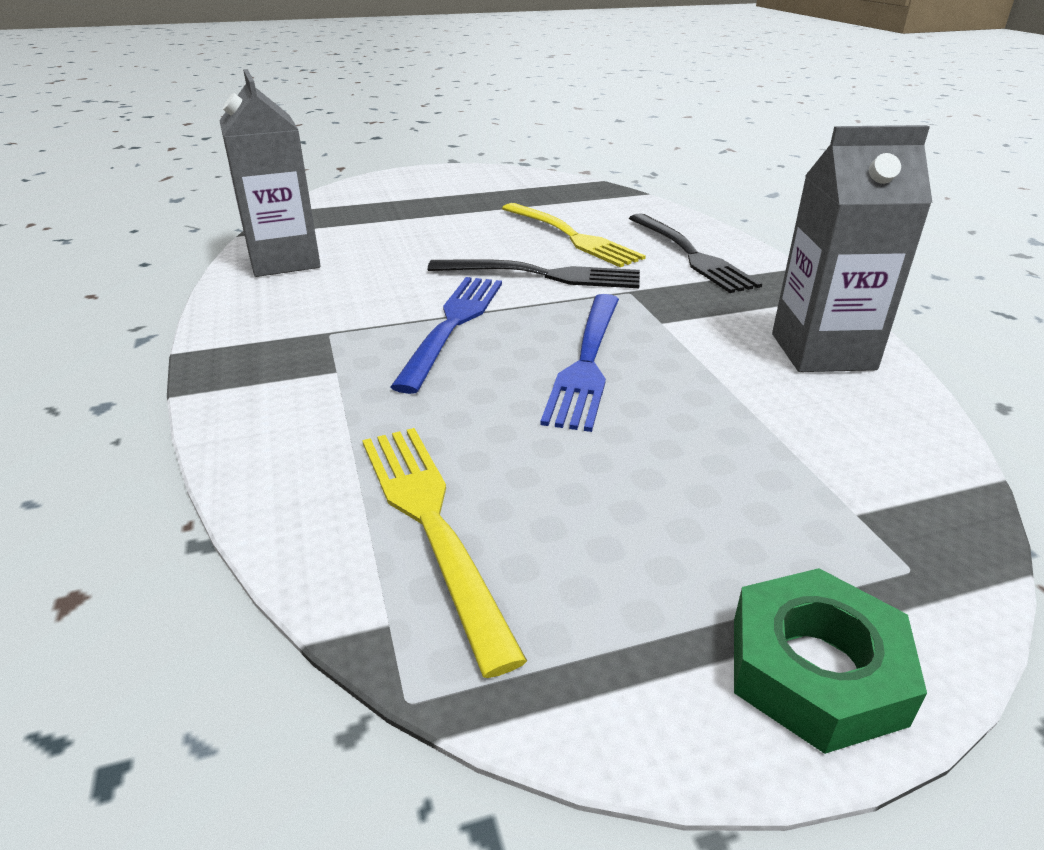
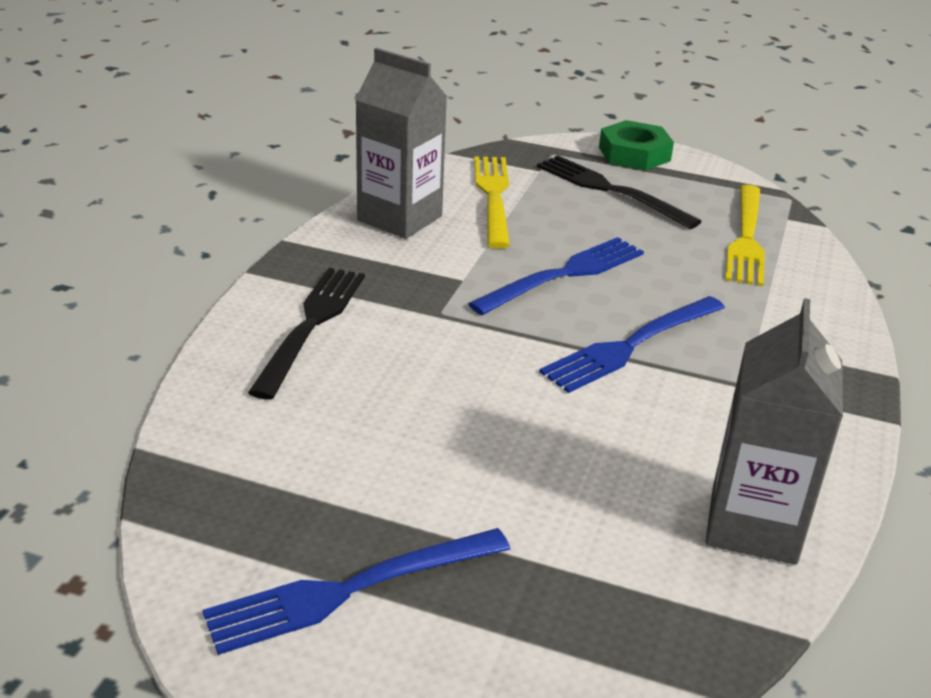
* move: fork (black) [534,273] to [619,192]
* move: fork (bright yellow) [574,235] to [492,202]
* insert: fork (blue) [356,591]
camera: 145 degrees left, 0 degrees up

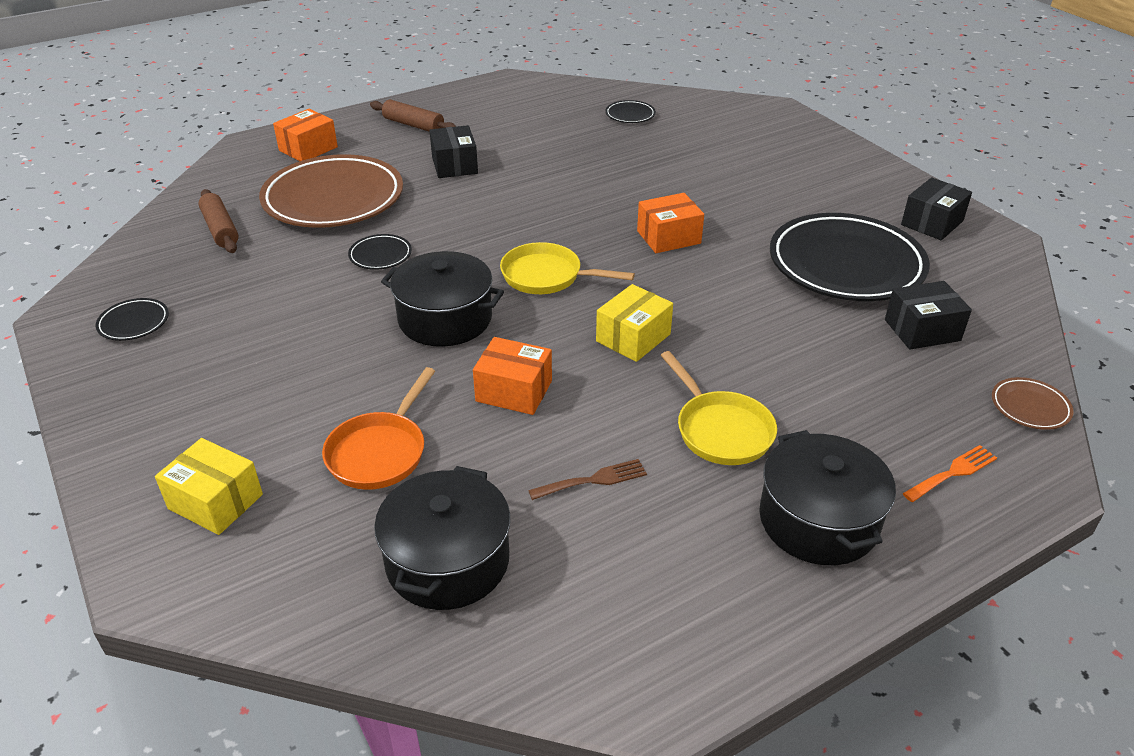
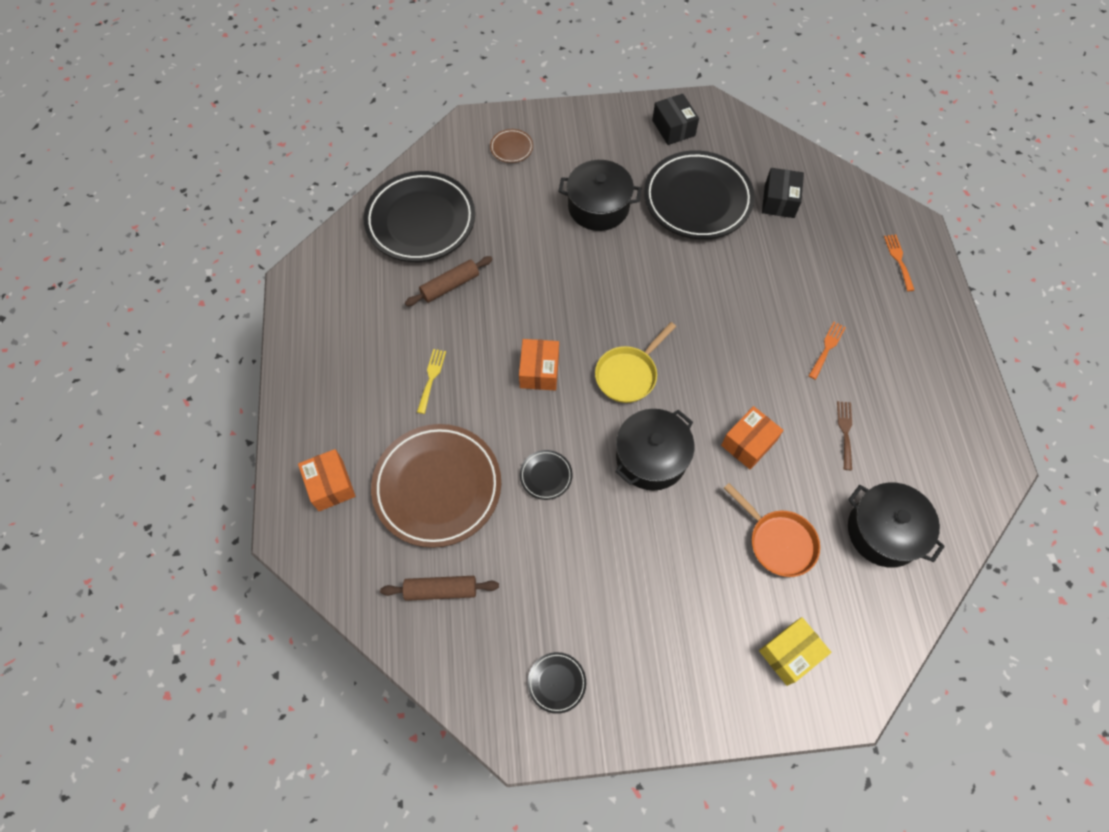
* move: rolling pin (russet) [413,116] to [449,281]
* replace: package (black) [453,151] to fork (bright yellow) [431,381]
* delete: package (bright yellow) [634,323]
* resize: plate (black) [630,111] = [419,216] x2.43
* move: package (bright orange) [670,223] to [539,364]
* replace: frying pan (bright yellow) [719,408] to fork (bright orange) [827,351]
* move: pot (black) [827,497] to [599,195]
* move: plate (russet) [1033,403] to [511,146]
camera: 65 degrees left, 25 degrees up

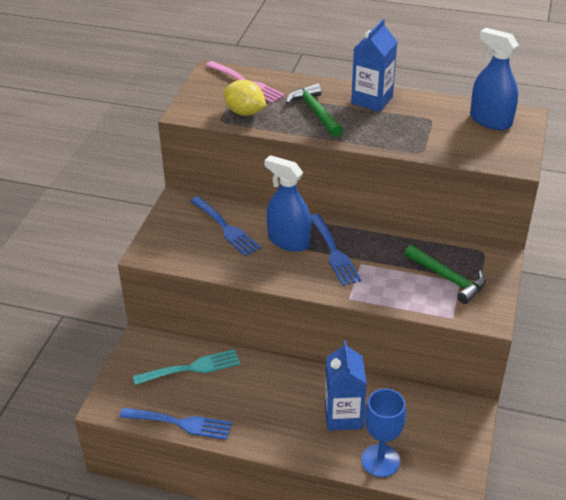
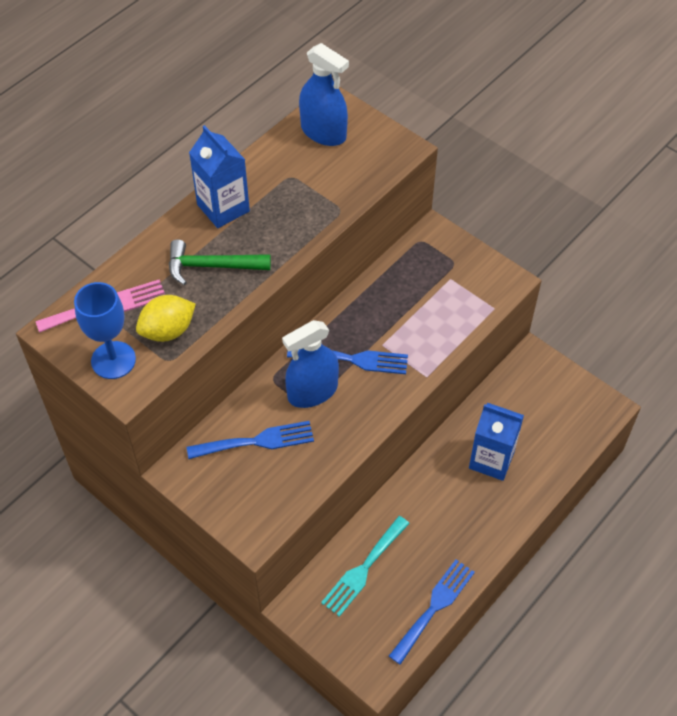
* rotate: fork (turquoise) [186,367] = [365,566] 150 degrees counterclockwise
* move: chalice (blue) [383,433] to [105,330]
* delete: hammer (green) [445,274]
* rotate: spray cleaner (blue) [494,79] = [324,94] 120 degrees counterclockwise
camera: 65 degrees left, 15 degrees up

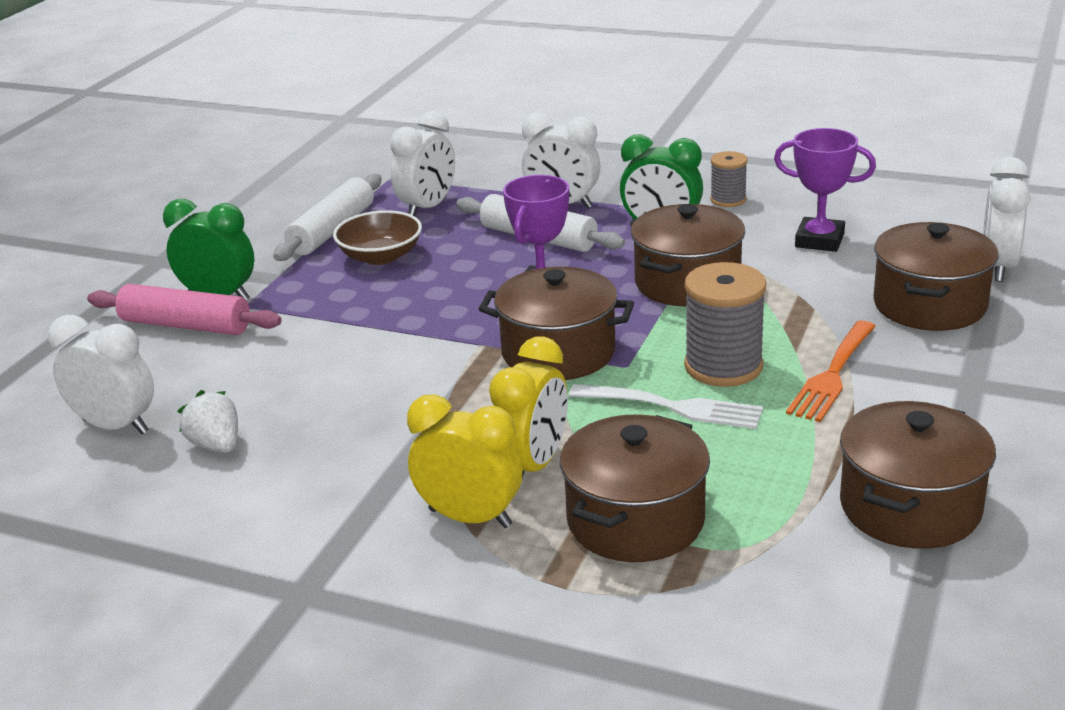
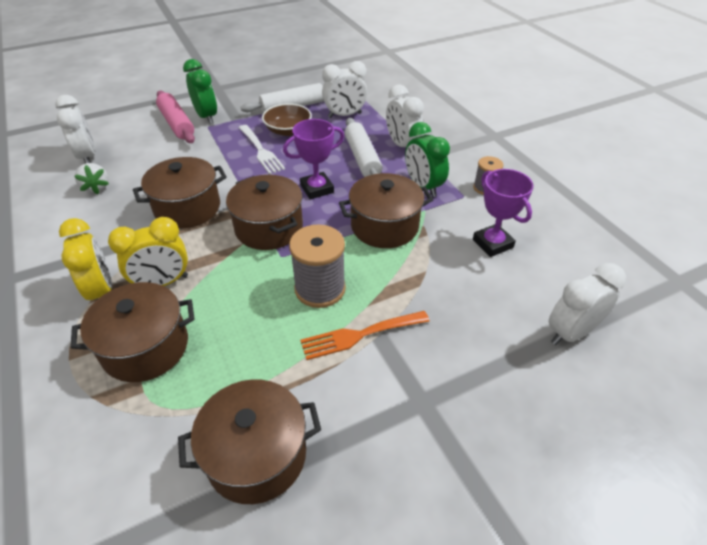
* rotate: toy strawberry (snow-white) [207,421] = [91,178] 150 degrees clockwise
* move: fork (snow-white) [666,406] to [262,149]
* move: pot (russet) [935,276] to [180,192]
camera: 40 degrees right, 15 degrees up

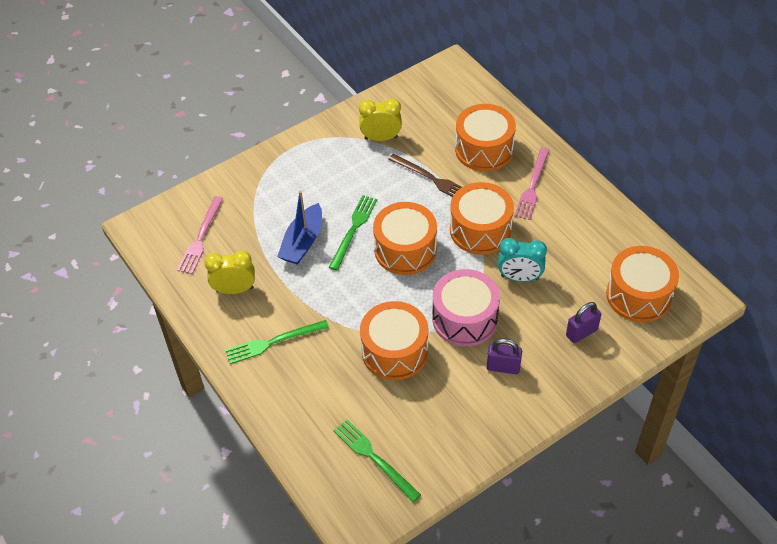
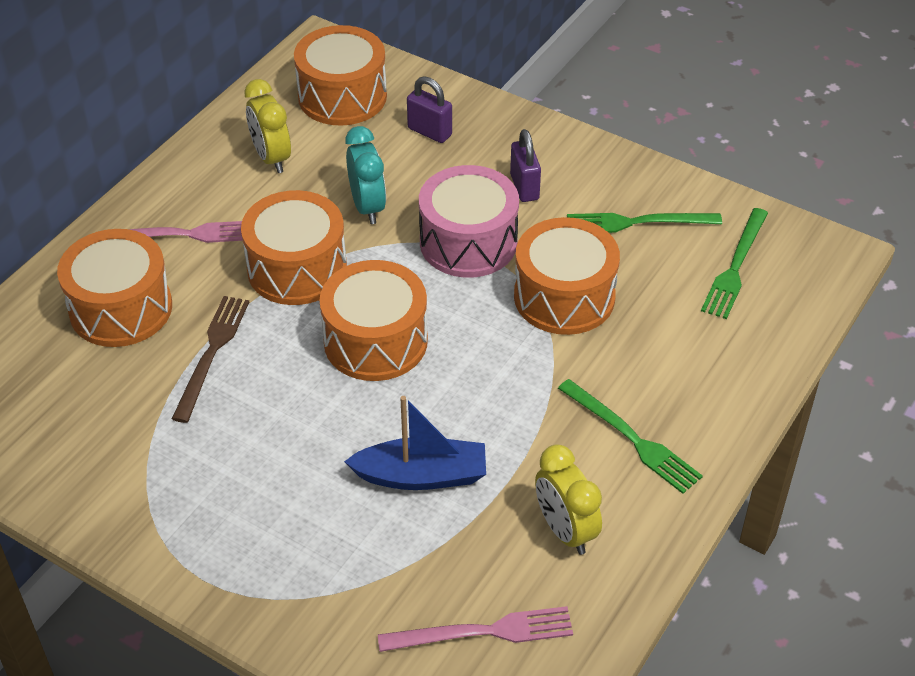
* move: fork (green) [353,232] to [644,223]
* move: alarm clock (bright yellow) [380,119] to [267,126]
camera: 115 degrees left, 5 degrees down

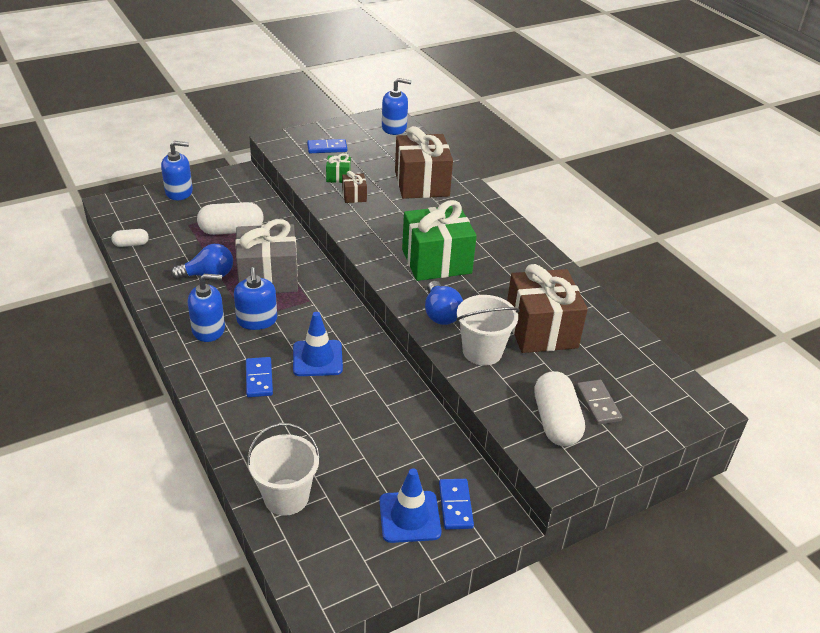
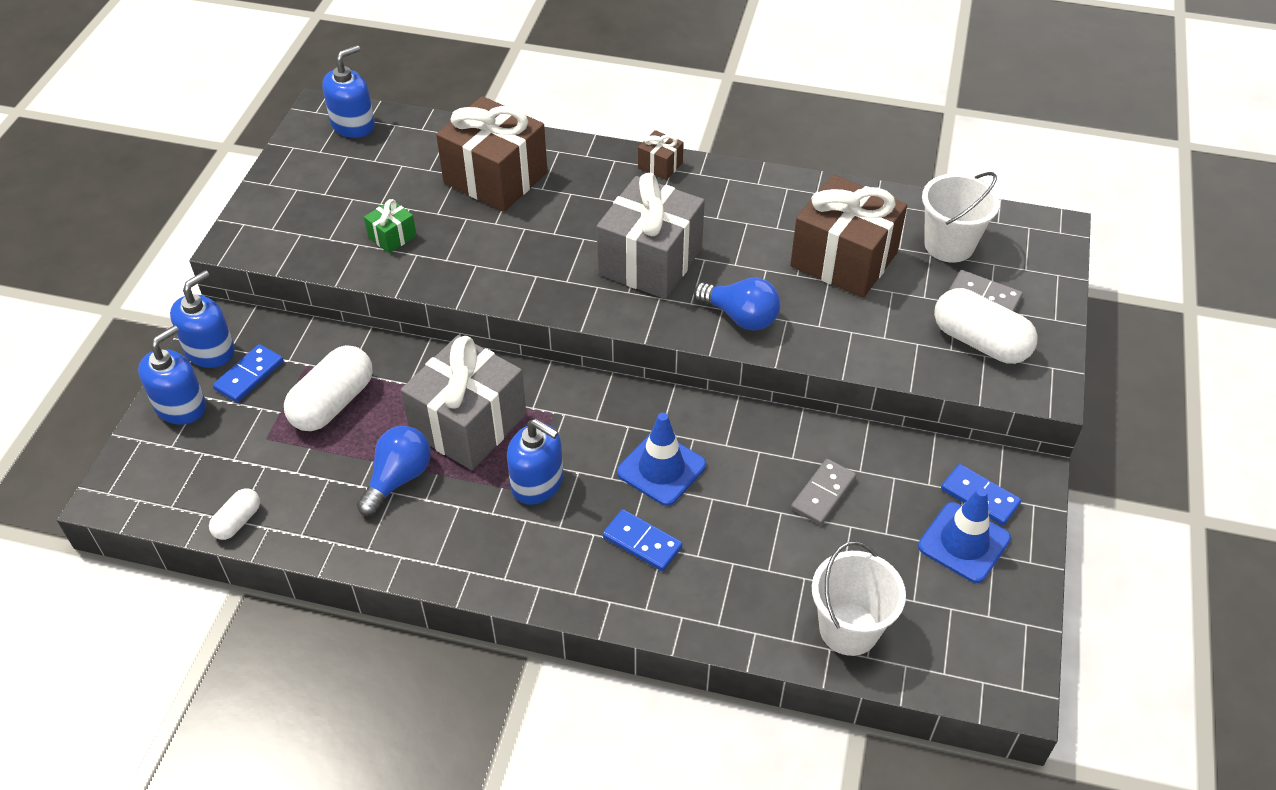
* move: soap pump (blue) [206,308] to [202,319]
* move: domino piece (blue) [327,146] to [248,373]
* move: wrapped gift (russet) [354,187] to [661,155]
* recolor: wrapped gift (green) [439,240] to wrapped gift (gray) [651,236]
* move: pail (snow-white) [488,330] to [961,217]
* insert: domino piece (gray) [823,492]
camera: 45 degrees left, 10 degrees up

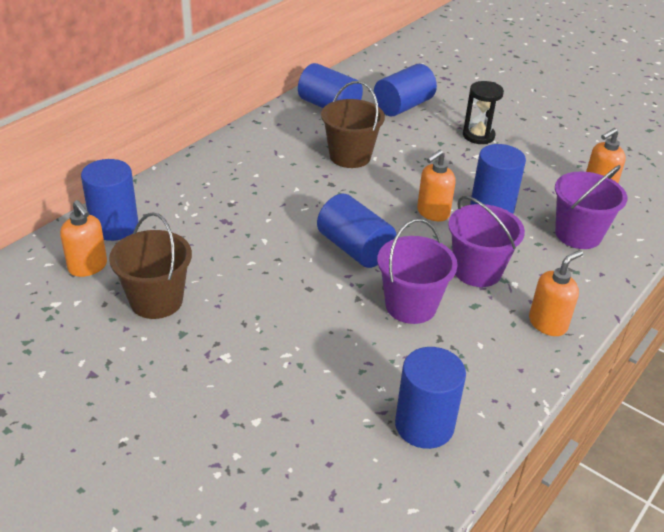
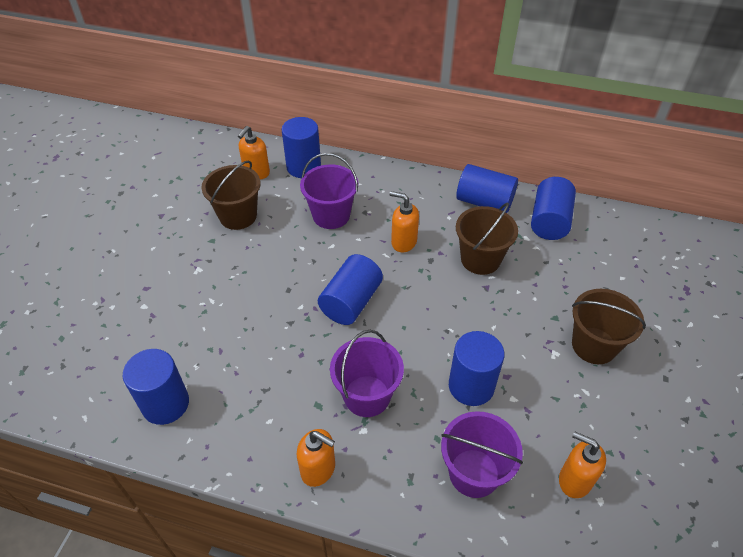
* move: solid cylinder (blue) [405,90] to [487,188]
* move: pail (purple) [417,271] to [329,191]
* move: soap pump (bright orange) [436,185] to [404,221]
* replace: sandglass (black) [483,112] to pail (russet) [609,326]
camera: 70 degrees right, 10 degrees up

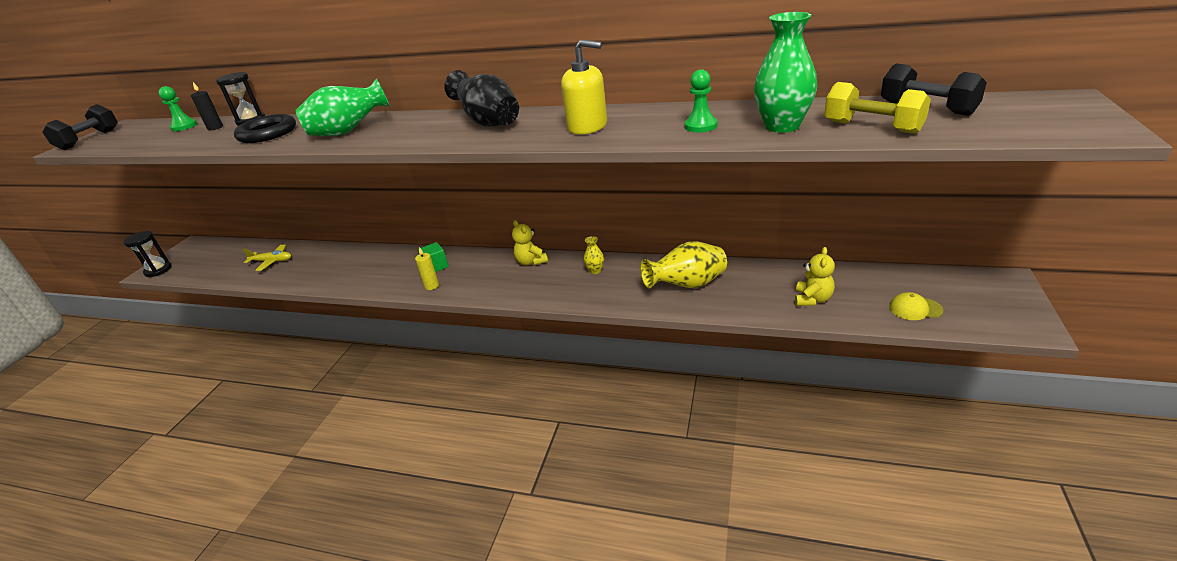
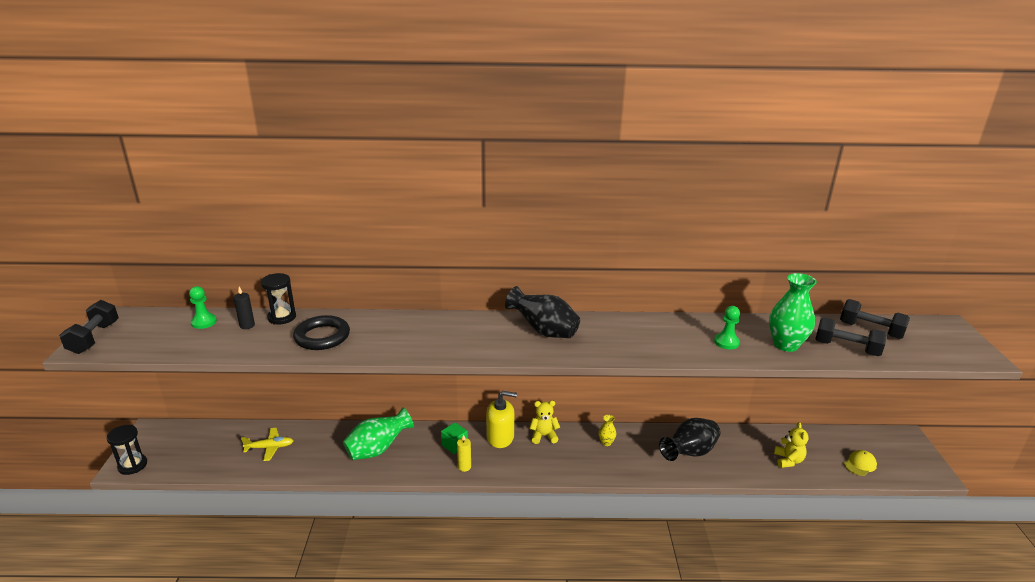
* move: flower vase (green) [342,107] to [378,433]
* rotate: teddy bear (bright yellow) [530,243] = [544,422] 135 degrees clockwise
* move: soap pump (bright yellow) [584,86] to [501,419]
* recolor: flower vase (bright yellow) [683,265] to flower vase (black) [689,439]
* recolor: hand weight (bright yellow) [877,108] to hand weight (black) [851,336]
* rotate: baseball cap (bright yellow) [916,306] = [860,463] 150 degrees clockwise
camera: 20 degrees left, 5 degrees down

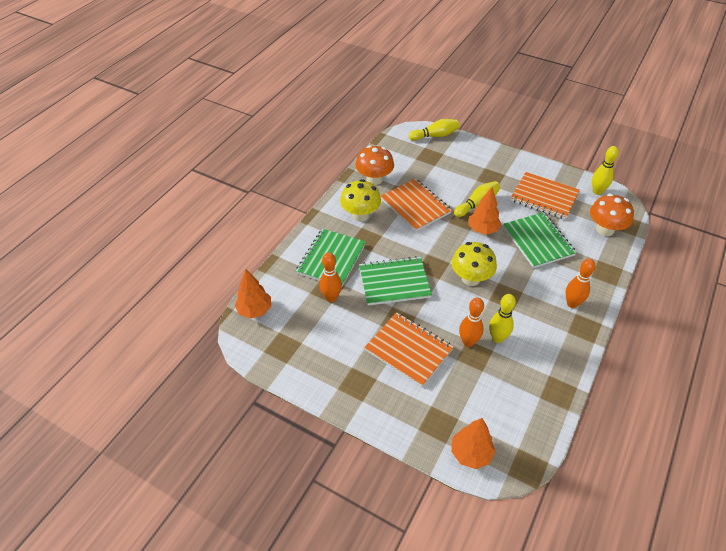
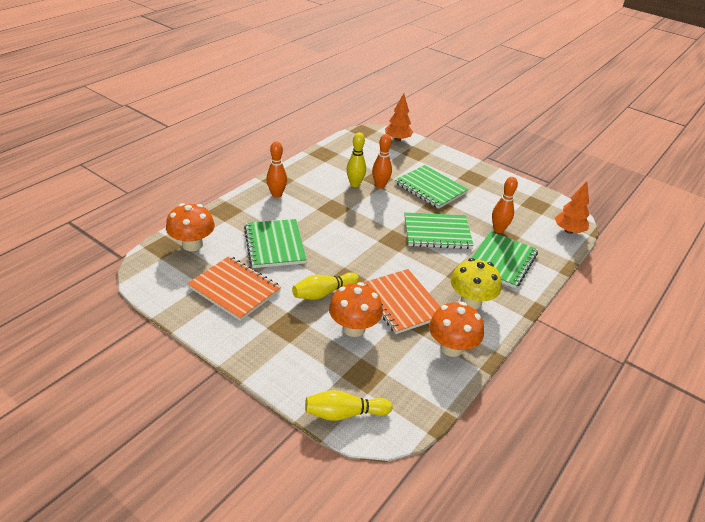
* recolor: notebook (bright orange) [409,349] to notebook (green) [431,187]
* delete: mushroom (bright yellow) [474,264]
* delete: tree (bright orange) [485,211]
* delete: bowling pin (bright yellow) [605,170]
* insert: mushroom (bright orange) [356,309]
camera: 175 degrees left, 10 degrees down

